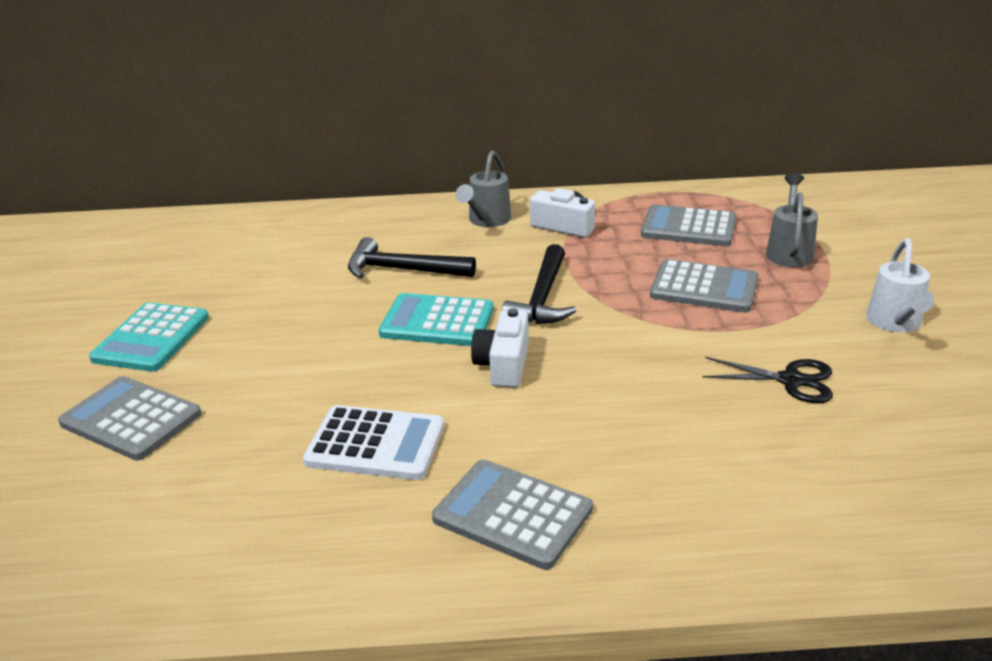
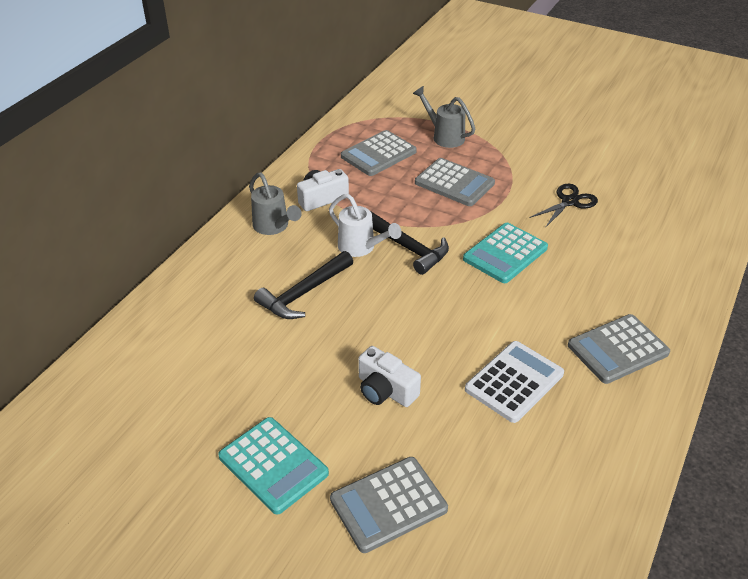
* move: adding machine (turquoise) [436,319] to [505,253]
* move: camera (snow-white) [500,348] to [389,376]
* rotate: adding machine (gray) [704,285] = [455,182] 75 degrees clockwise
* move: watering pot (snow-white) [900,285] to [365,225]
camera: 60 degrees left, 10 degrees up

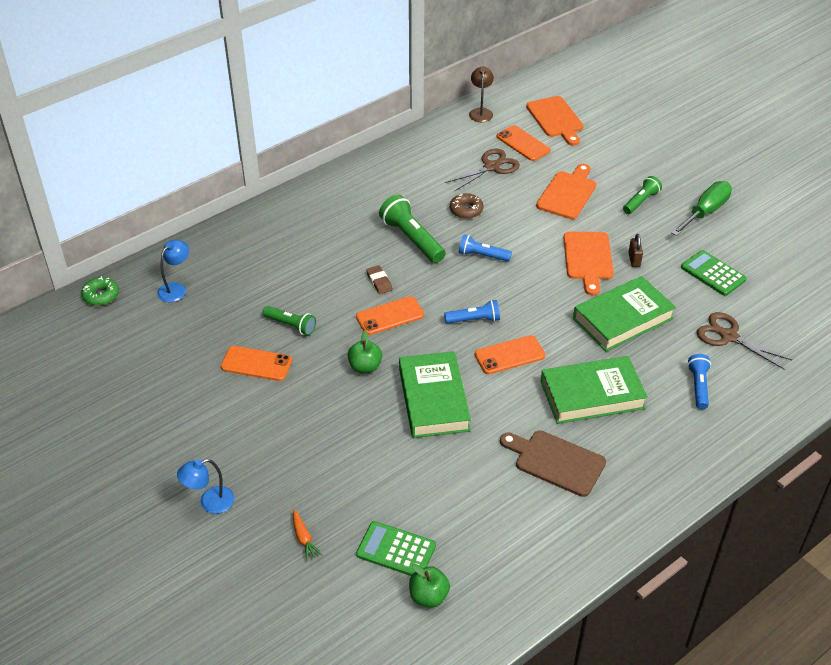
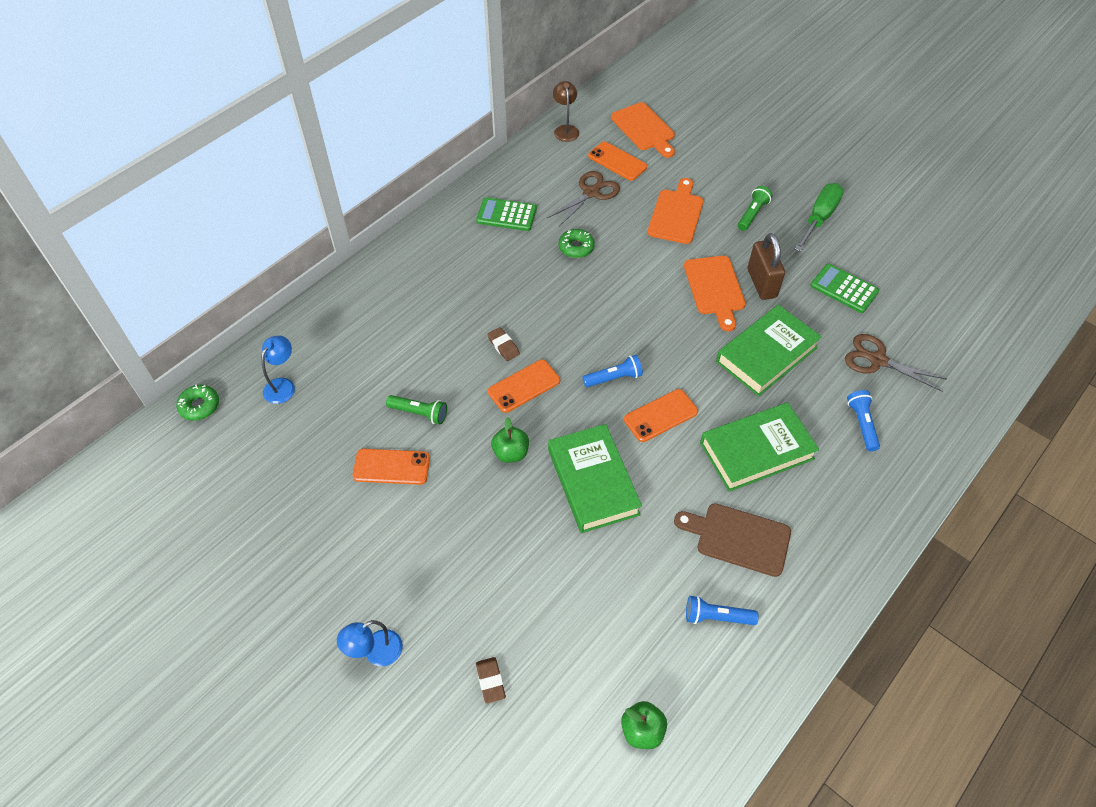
* replace: carrot (bright orange) [307,535] to eraser (russet) [491,680]
* move: adding machine (green) [396,548] to [506,214]
* delete: pocket torch (green) [412,229]
* recolor: glazed donut (russet) [466,206] to glazed donut (green) [577,243]
* move: pocket torch (blue) [485,248] to [722,610]
* resize: lock (russet) [635,250] = [766,266] x1.89
camera: 10 degrees left, 10 degrees up

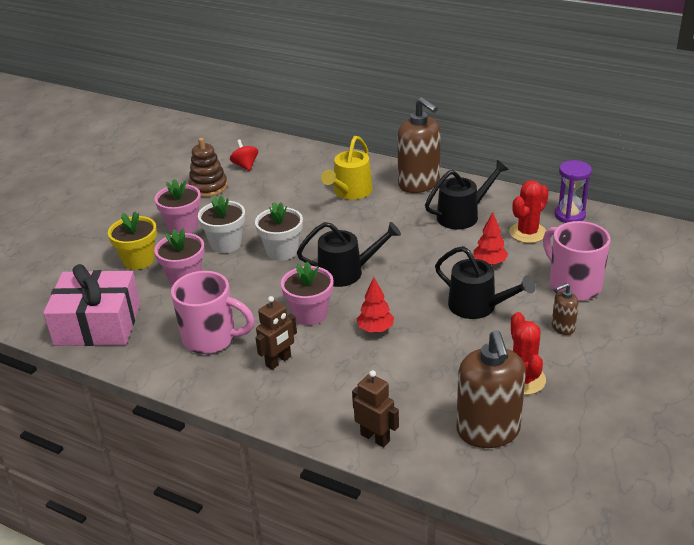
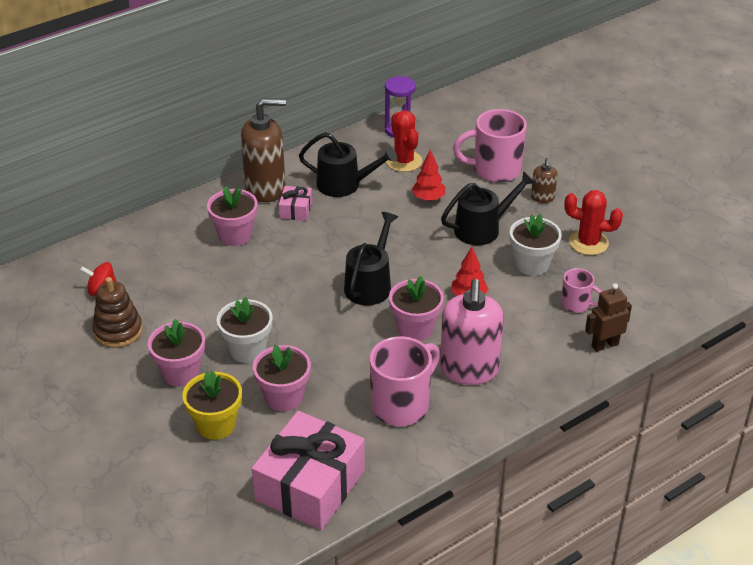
* move: potted plant (snow-white) [279,231] to [536,245]
* replace: toy robot (russet) [276,333] to soap pump (rose-pink) [472,332]
* replace: watering pot (bright yellow) [347,168] to potted plant (rose-pink) [232,216]
* rotate: watering pot (black) [467,194] = [348,164] 105 degrees clockwise
* delete: soap pump (russet) [491,389]
* insert: wrapped gift (rose-pink) [295,203]
* insert: coffee mug (rose-pink) [581,290]
camera: 65 degrees left, 5 degrees up

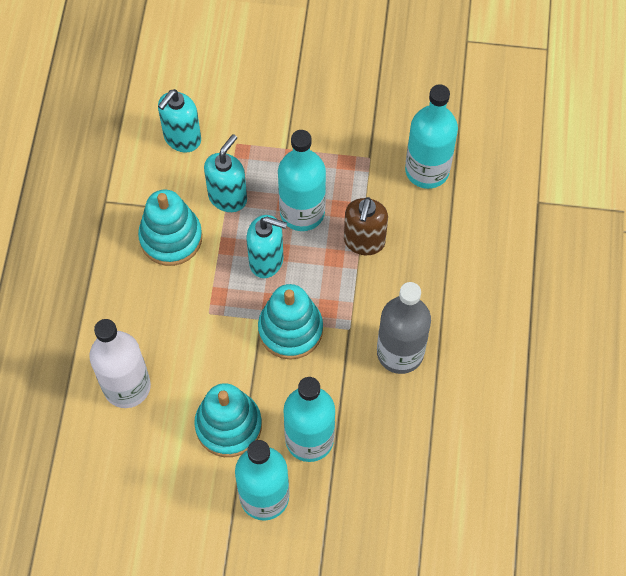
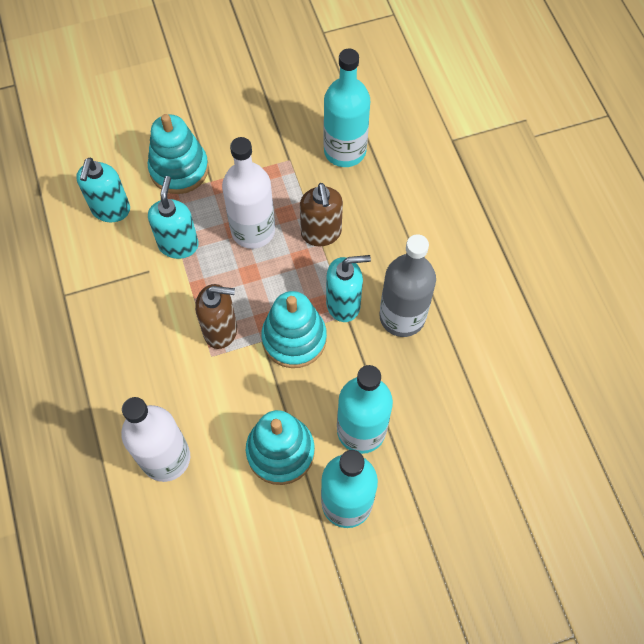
* move: stacking toy (turquoise) [170,228] to [178,154]
* move: soap pump (turquoise) [267,246] to [348,288]
* recolor: bottle (turquoise) [302,180] to bottle (snow-white) [248,193]
* insert: soap pump (russet) [216,316]
camera: 25 degrees left, 0 degrees up

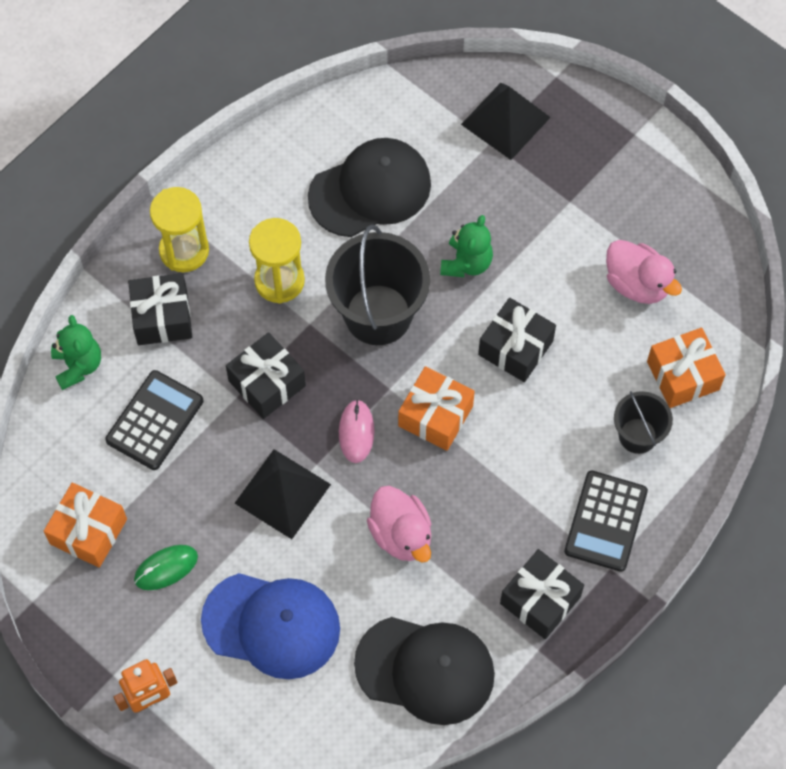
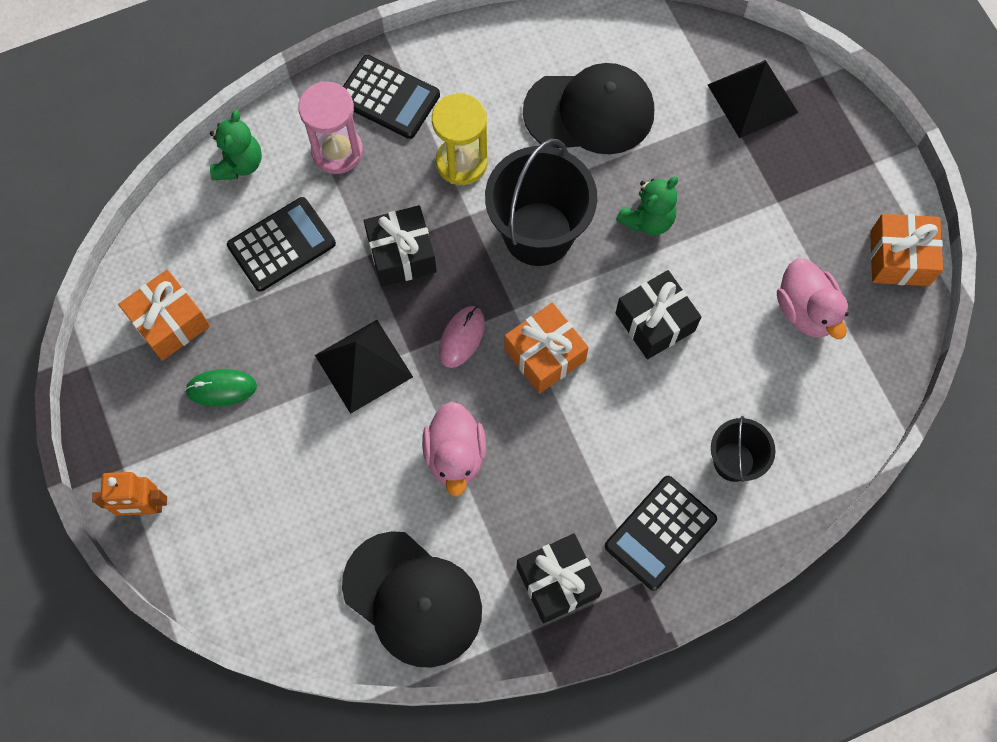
* replace: wrapped gift (black) [160,309] to sandglass (rose-pink) [330,127]
* replace: sandglass (bright yellow) [179,229] to adding machine (black) [391,97]
* delete: baseball cap (blue) [270,626]
* move: wrapped gift (bright orange) [686,368] to [906,250]
camera: 25 degrees right, 5 degrees up

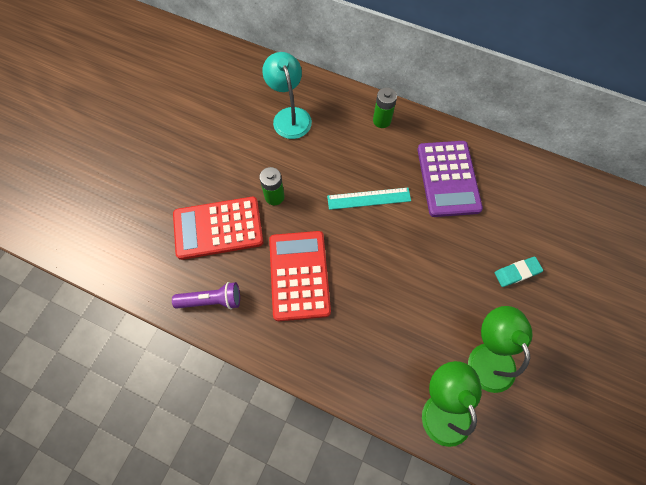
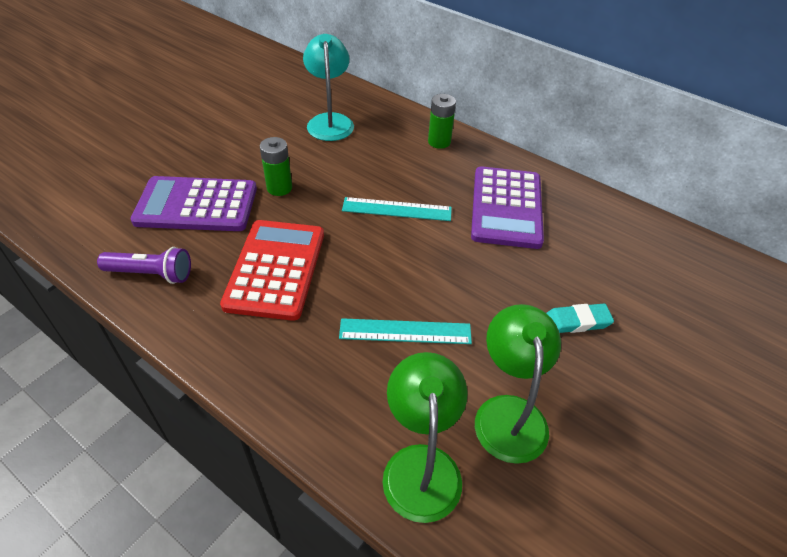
* recolor: adding machine (crimson) [218,228] to adding machine (purple) [194,203]
* insert: ruler (turquoise) [405,331]
camera: 10 degrees right, 20 degrees down

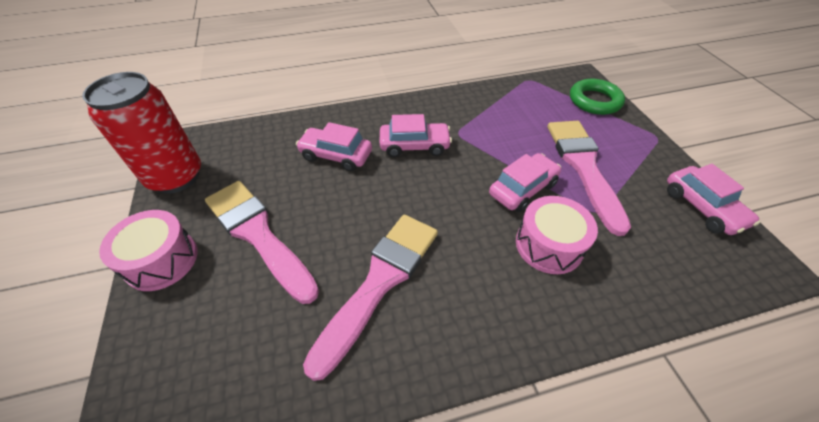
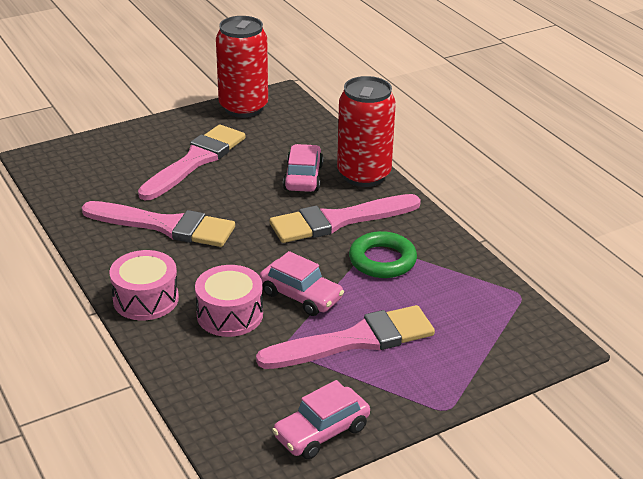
* move: drum (rose-pink) [148,250] to [144,285]
* replace: car (rose-pink) [416,135] to brush (rose-pink) [345,218]
* move: torus (green) [597,97] to [383,254]
* insert: soda can (crimson) [366,131]
camera: 75 degrees right, 15 degrees down

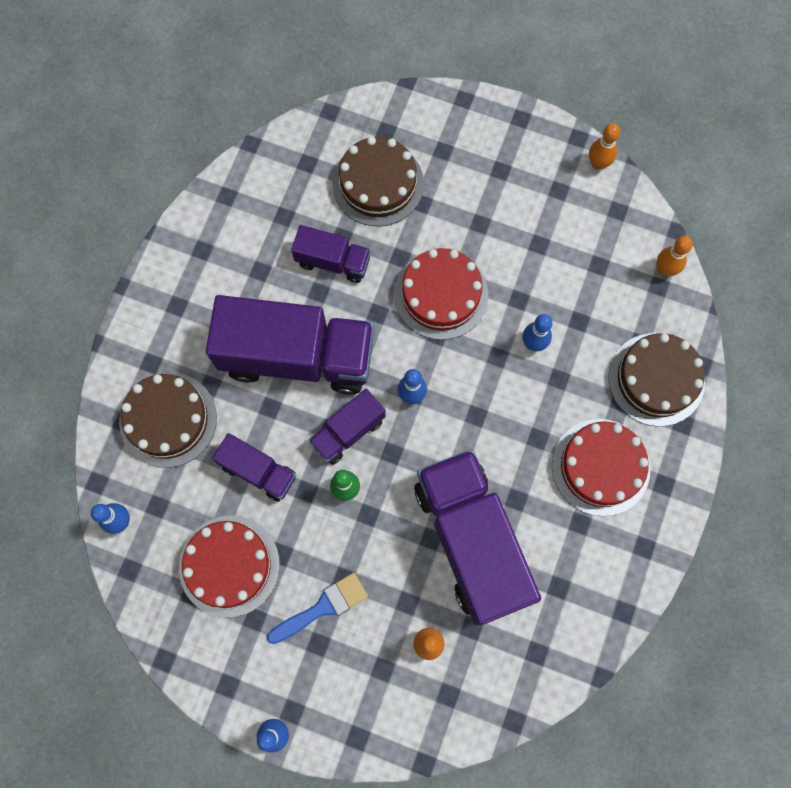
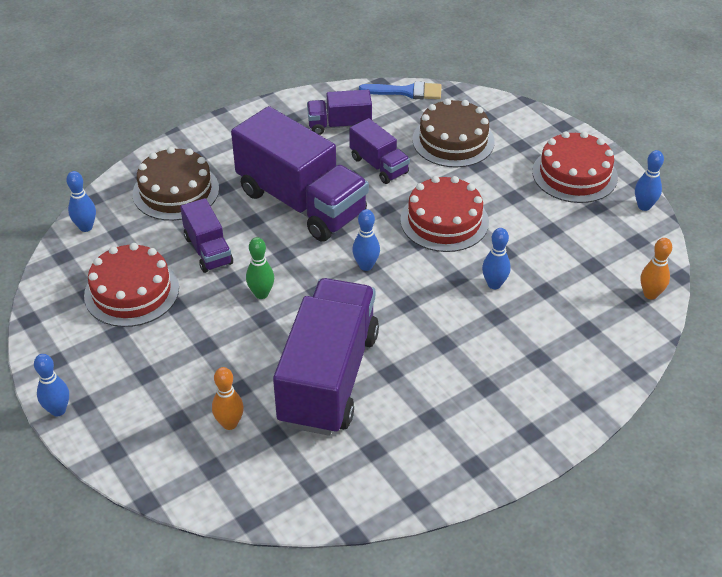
* move: brush (blue) [317,608] to [400,90]
* move: lorry (purple) [347,427] to [339,112]
* move: gateau (crimson) [601,467] to [575,167]
* recolor: bowling pin (bright orange) [605,146] to bowling pin (blue) [649,180]
* delete: gateau (russet) [656,379]
camera: 35 degrees right, 30 degrees down

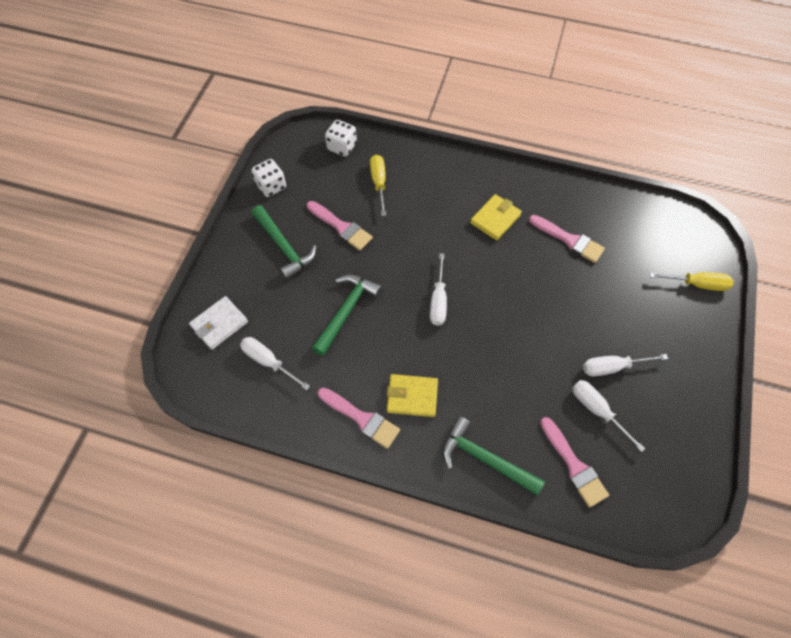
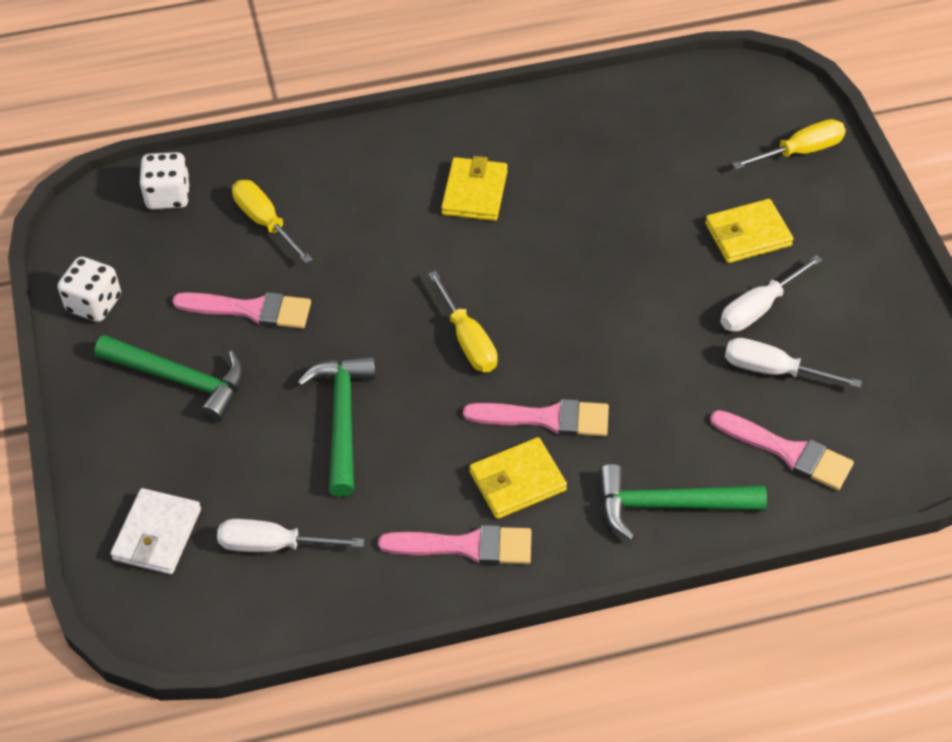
* recolor: screwdriver (snow-white) [438,289] to screwdriver (bright yellow) [463,321]
* move: brush (rose-pink) [567,239] to [536,417]
* insert: billfold (bright yellow) [749,231]
camera: 30 degrees left, 10 degrees down

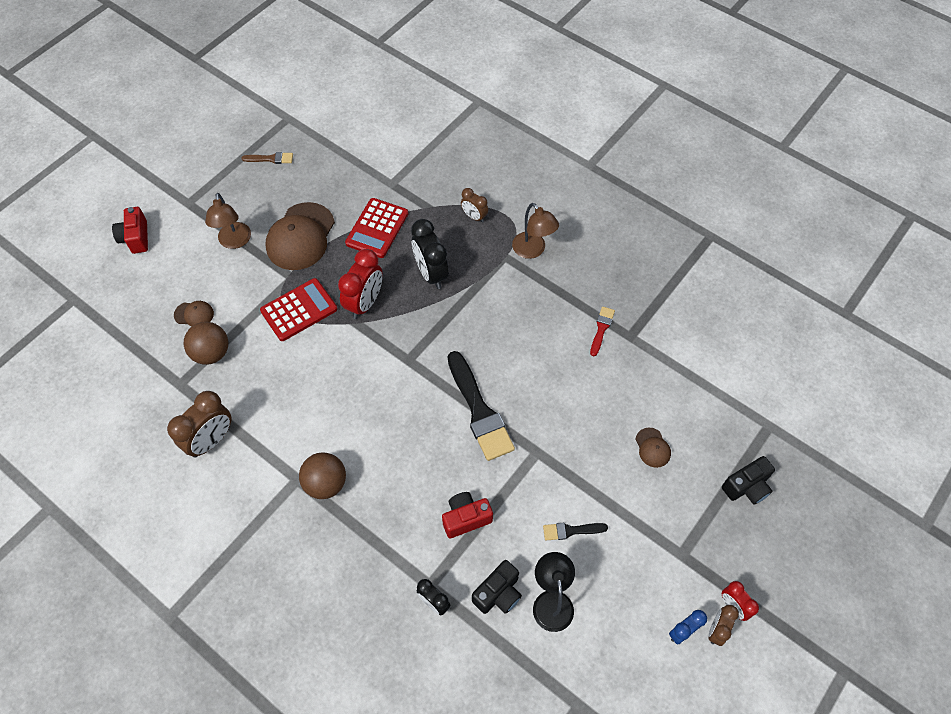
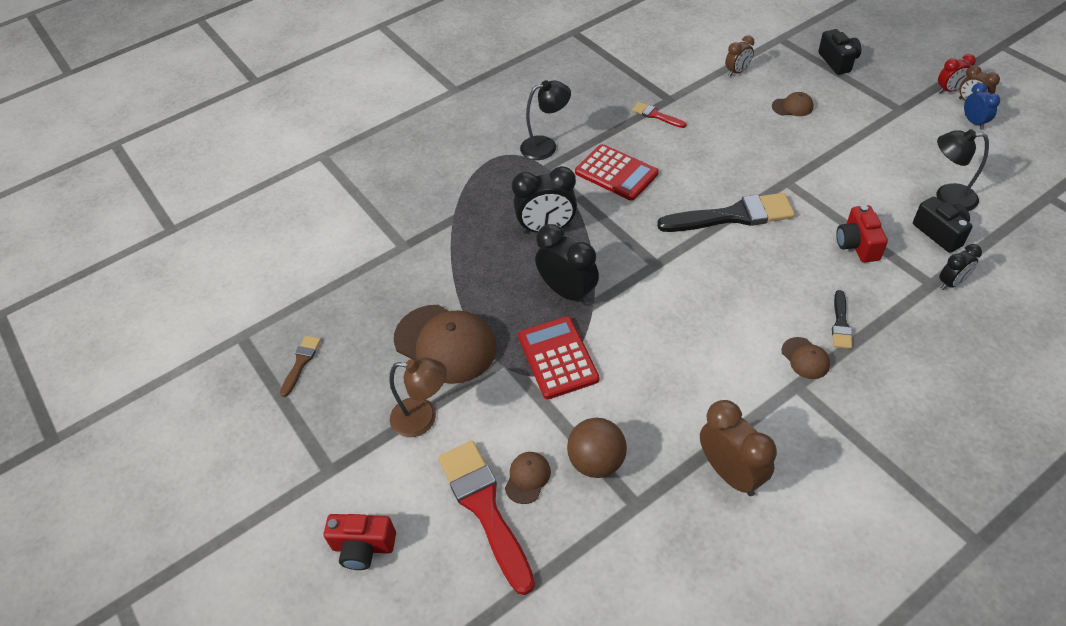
* replace: ball (russet) [322,476] to baseball cap (russet) [805,358]
* recolor: alarm clock (crimson) [360,284] to alarm clock (black) [567,264]
* move: adding machine (crimson) [376,228] to [617,172]
* move: alarm clock (russet) [474,205] to [739,56]
* recolor: lamp (russet) [535,231] to lamp (black) [545,120]
* move: brush (black) [575,531] to [842,319]
* insert: brush (crimson) [486,518]
camera: 70 degrees left, 10 degrees down

